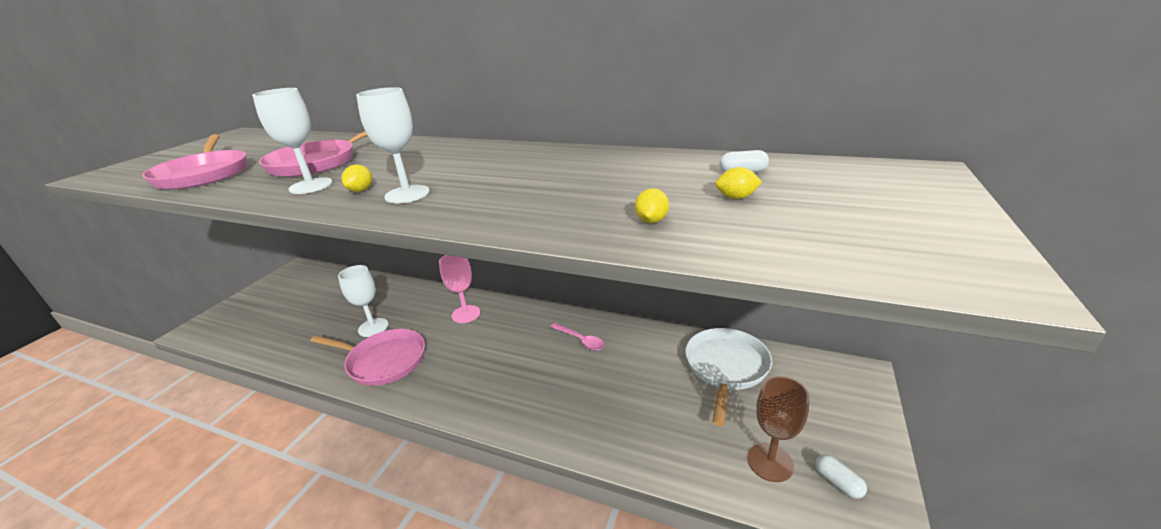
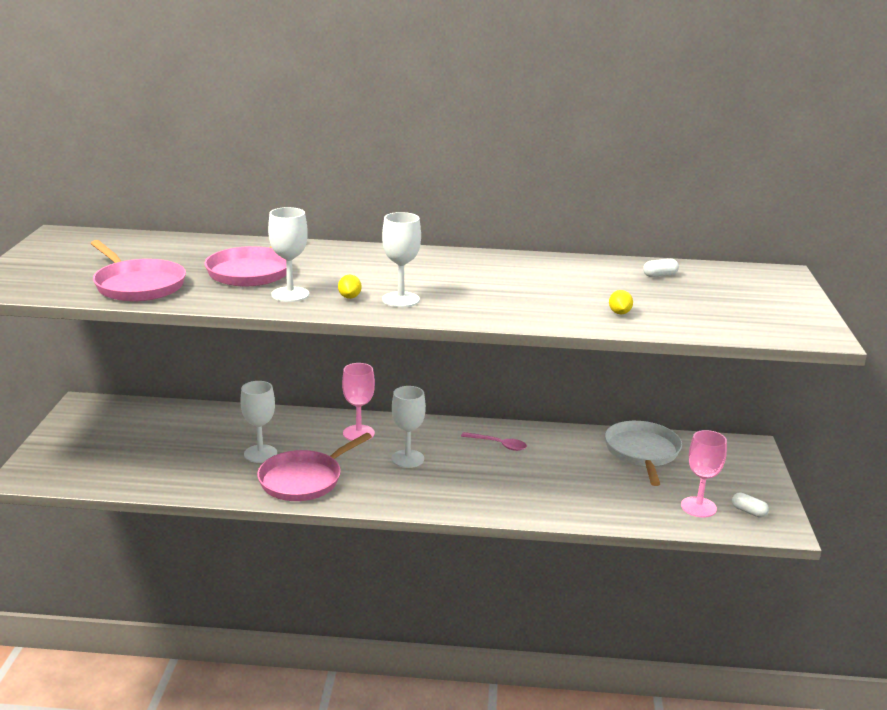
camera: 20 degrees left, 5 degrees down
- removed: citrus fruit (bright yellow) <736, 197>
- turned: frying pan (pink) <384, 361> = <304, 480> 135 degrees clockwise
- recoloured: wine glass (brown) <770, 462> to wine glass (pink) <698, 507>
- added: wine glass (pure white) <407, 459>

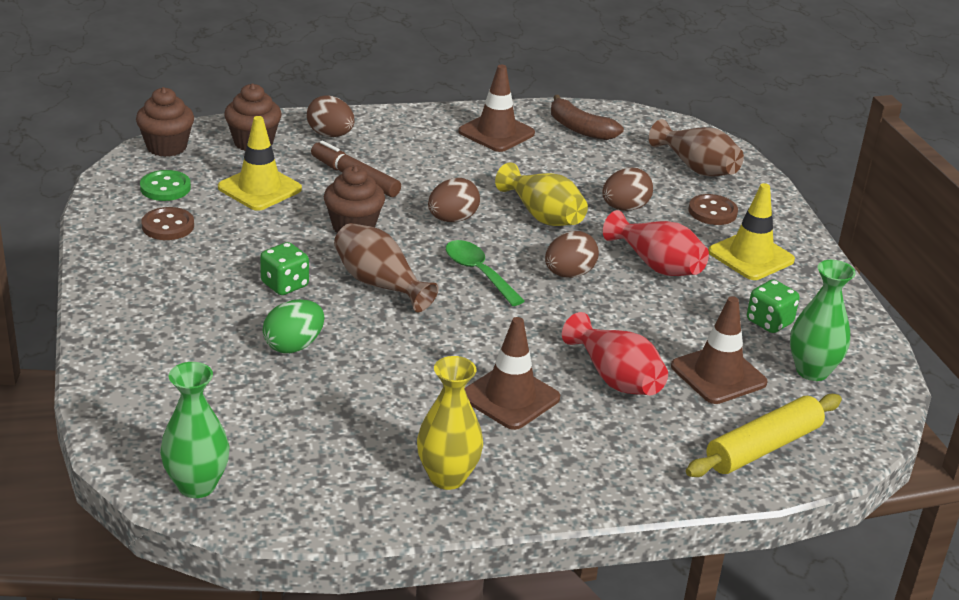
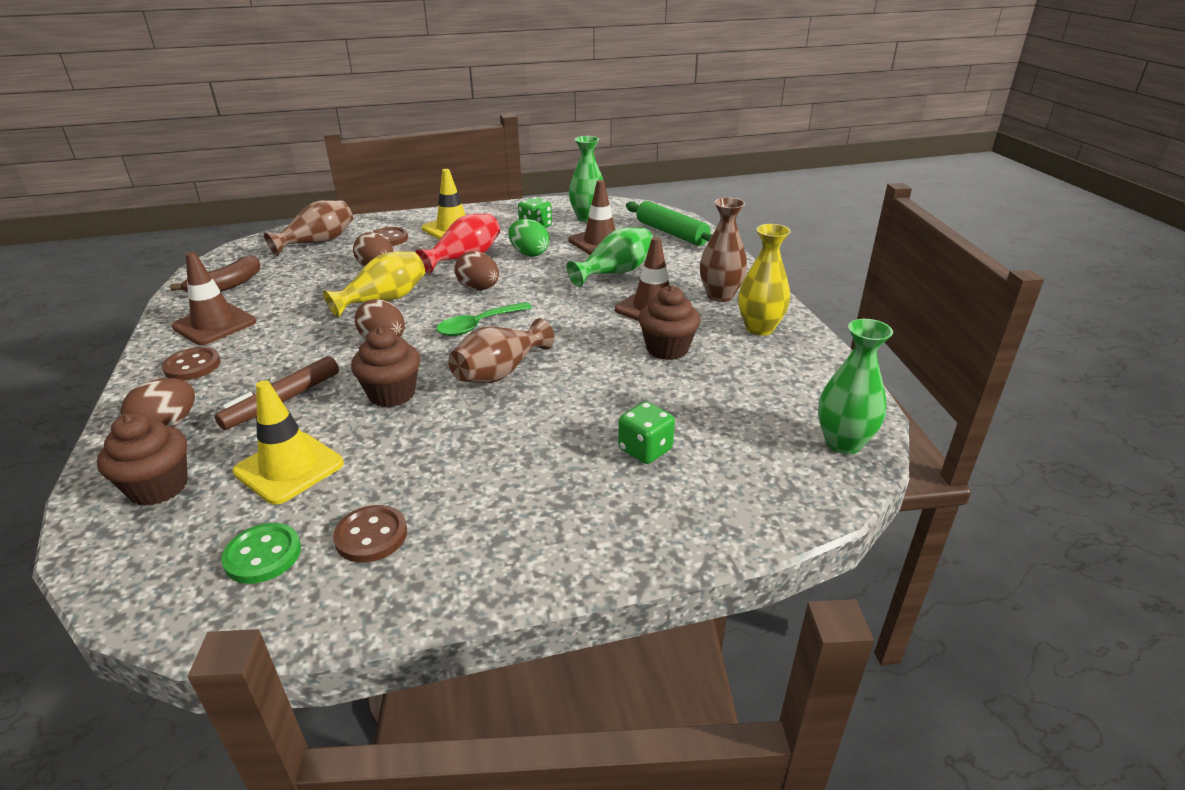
camera: 90 degrees left, 0 degrees up
- moved: fairy cake (brown) <166, 147> to <667, 349>
- moved: die (emerald) <285, 285> to <645, 450>
- moved: toy egg (emerald) <293, 346> to <529, 253>
- recoloured: flower vase (red) <615, 378> to flower vase (emerald) <615, 272>
- recoloured: pastry roller (bright yellow) <763, 447> to pastry roller (emerald) <671, 233>
- added: flower vase (brown) <720, 296>
- added: shirt button (brown) <192, 366>

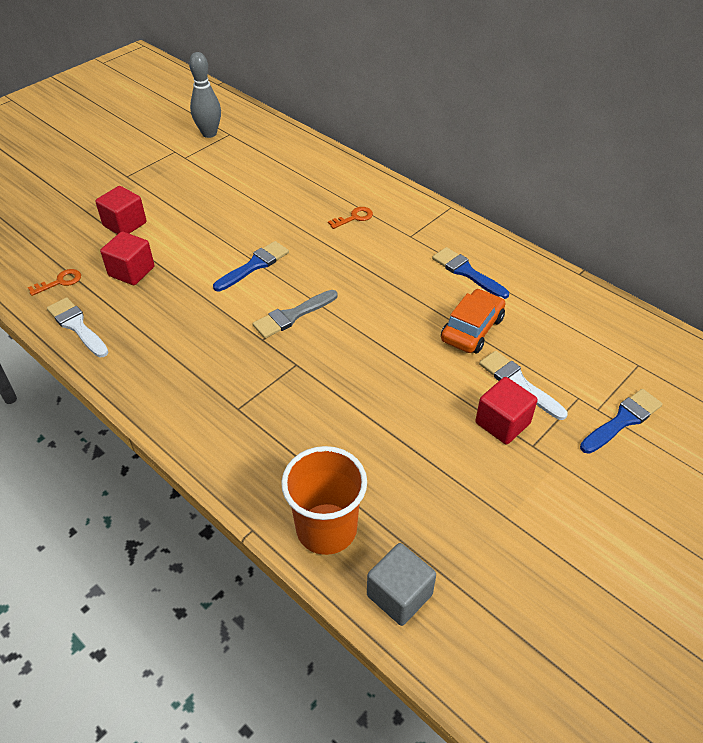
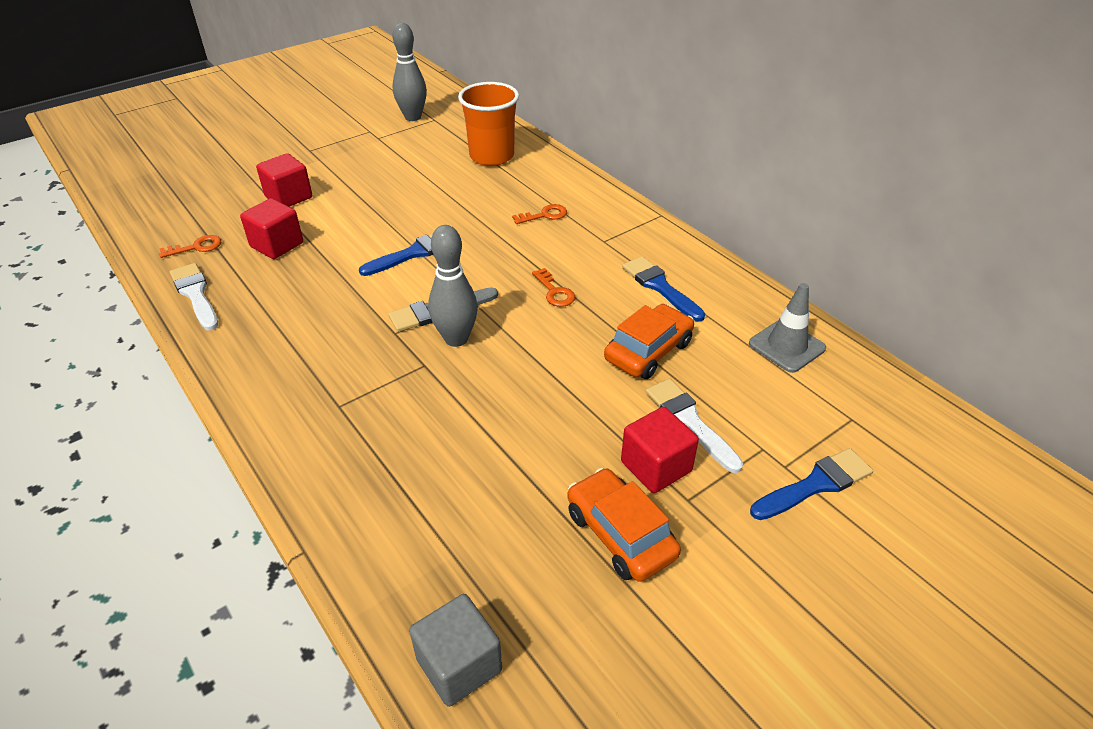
camera: 10 degrees right, 5 degrees down
- moved: beaker (bright orange) <326, 529> to <491, 156>
- added: skittle (grey) <456, 339>
- added: door key (bright orange) <554, 292>
- added: road cone (grey) <786, 346>
- added: car (bright orange) <620, 534>

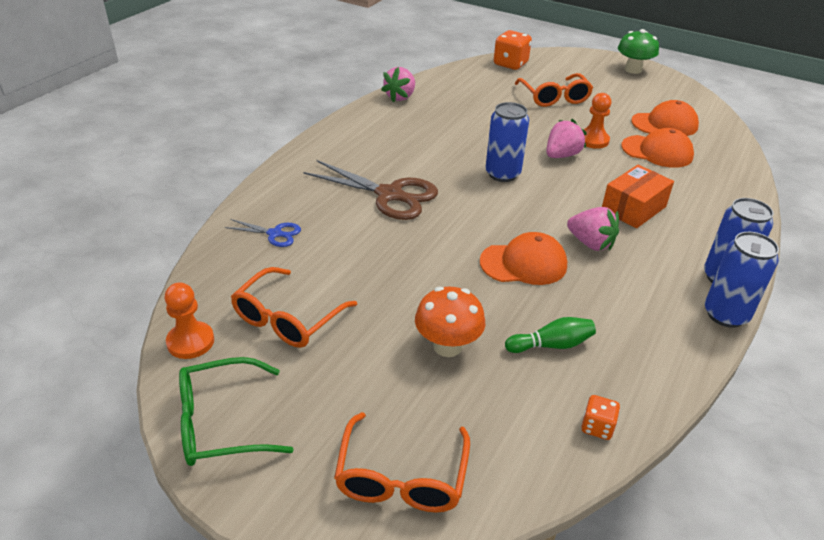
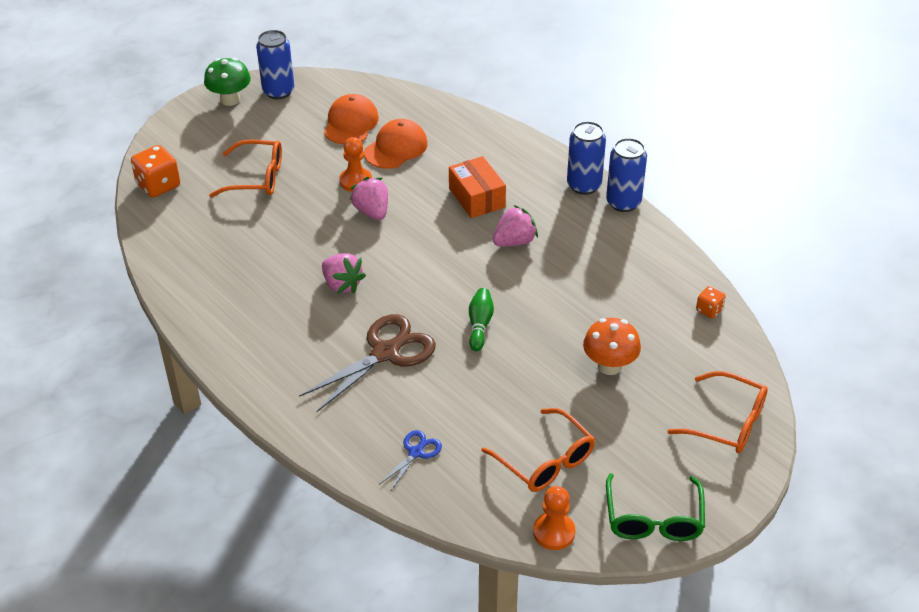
camera: 70 degrees left, 5 degrees up
- moved: strawberry (pink) <400, 97> to <342, 284>
- moved: soda can (cobalt) <502, 174> to <278, 91>
- removed: cap (bright orange) <524, 263>
- moved: skittle (emerald) <551, 345> to <480, 325>

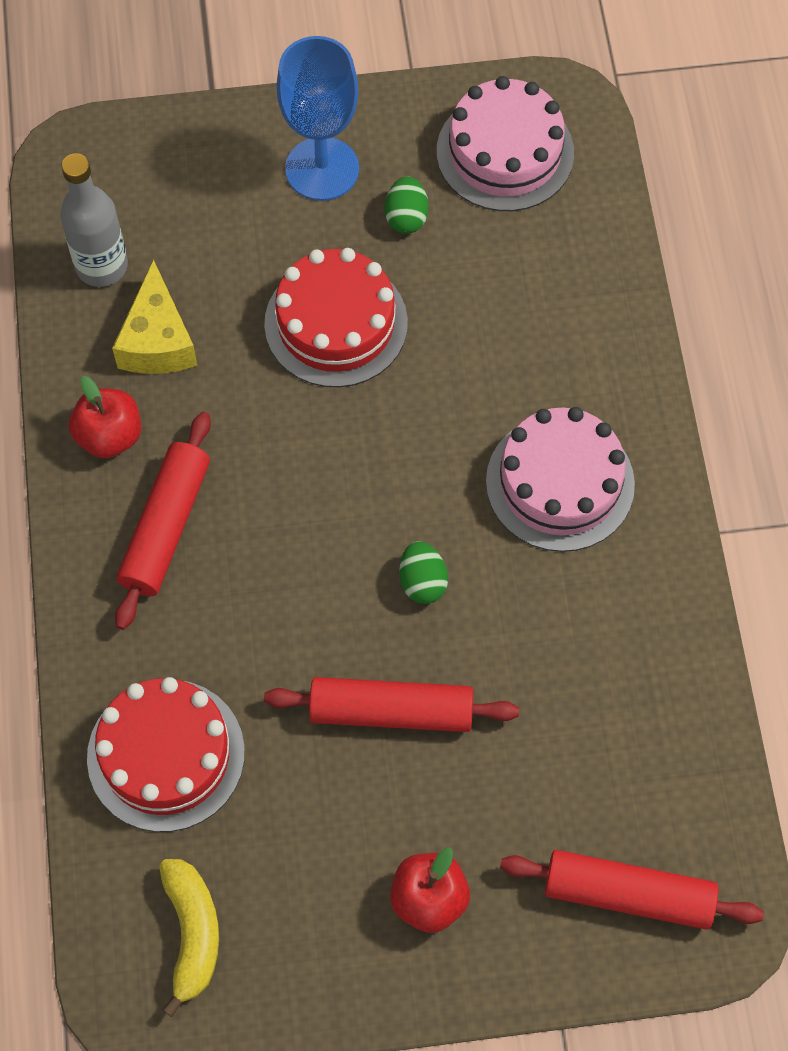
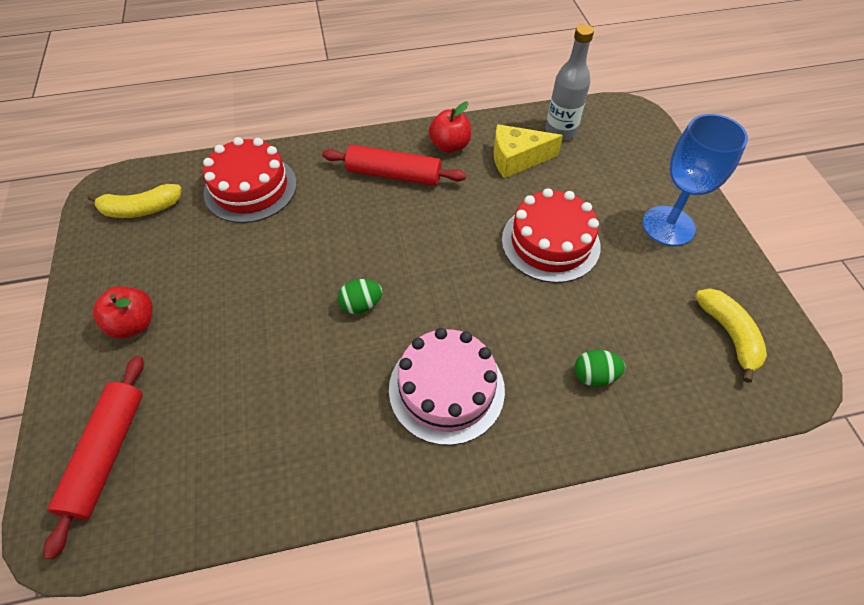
camera: 85 degrees right, 10 degrees down
- replaced: gateau (pink) <505, 152> to toy banana (bright yellow) <729, 334>
- moved: toy egg (emerald) <406, 217> to <594, 376>
- removed: pastry roller (red) <391, 711>

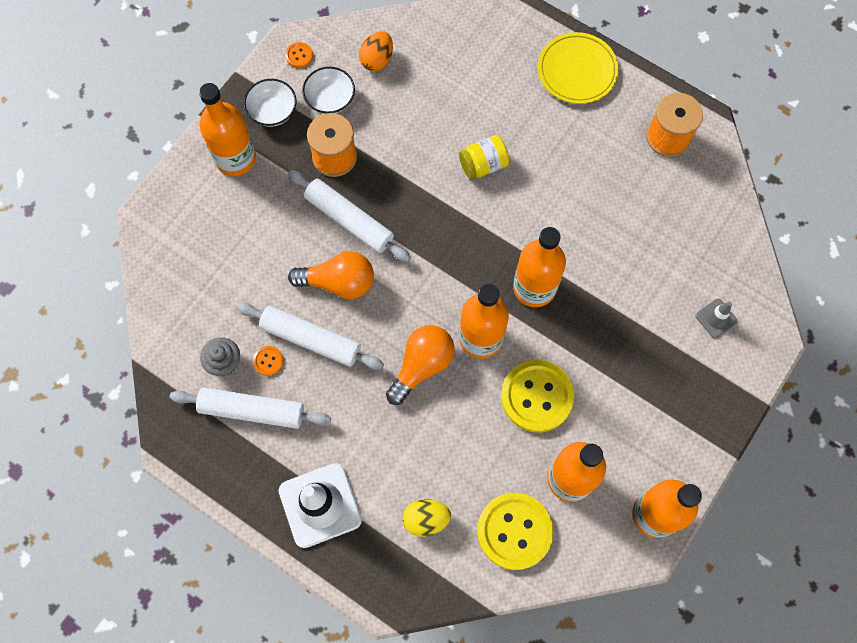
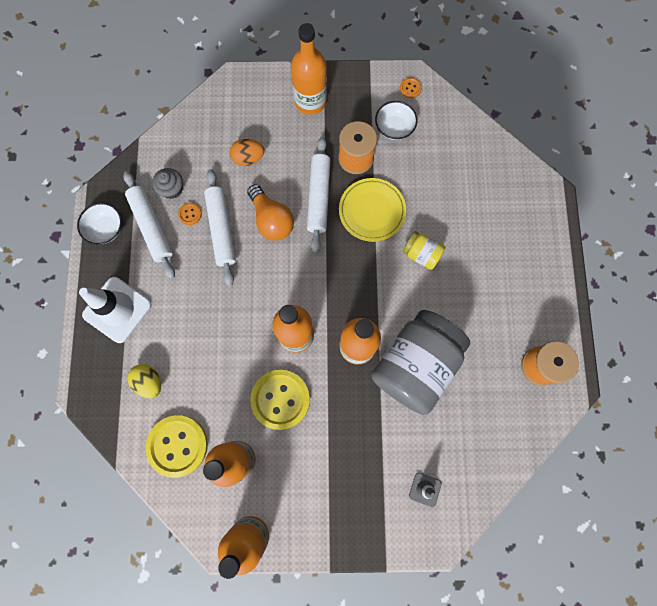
camera: 55 degrees right, 5 degrees up
- moved: toy egg (bright orange) <377, 60> to <248, 158>
- moved: dinner plate (bright yellow) <577, 71> to <372, 211>
- moved: serving bowl (pure white) <272, 111> to <105, 229>
- removed: lightbulb (bright orange) <422, 366>
- added: jar (grey) <415, 365>

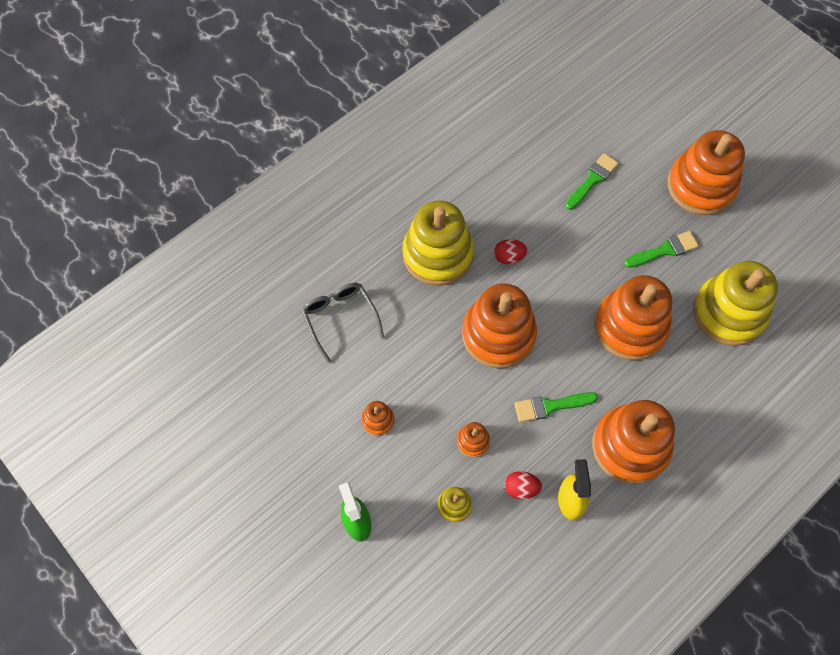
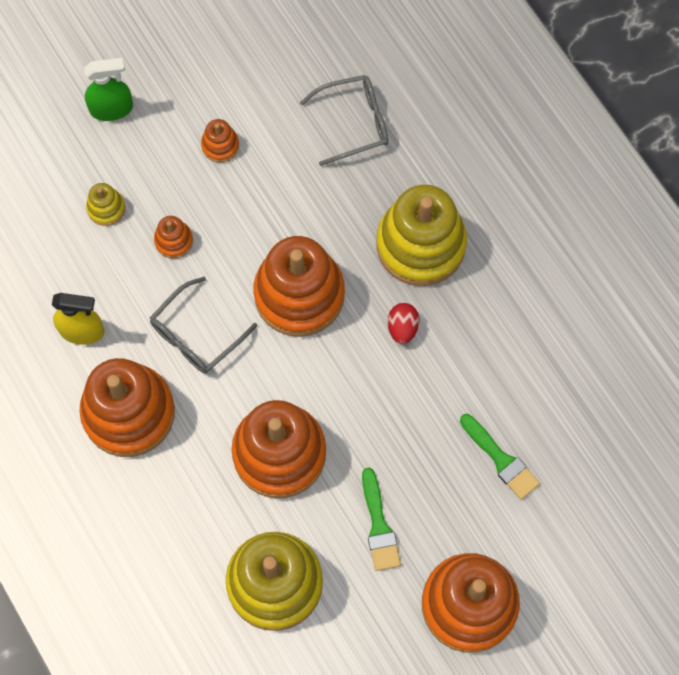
camera: 100 degrees right, 5 degrees up
- replaced: paintbrush (emerald) <550, 406> to eyeglasses (grey) <197, 334>
- removed: toy egg (red) <521, 488>

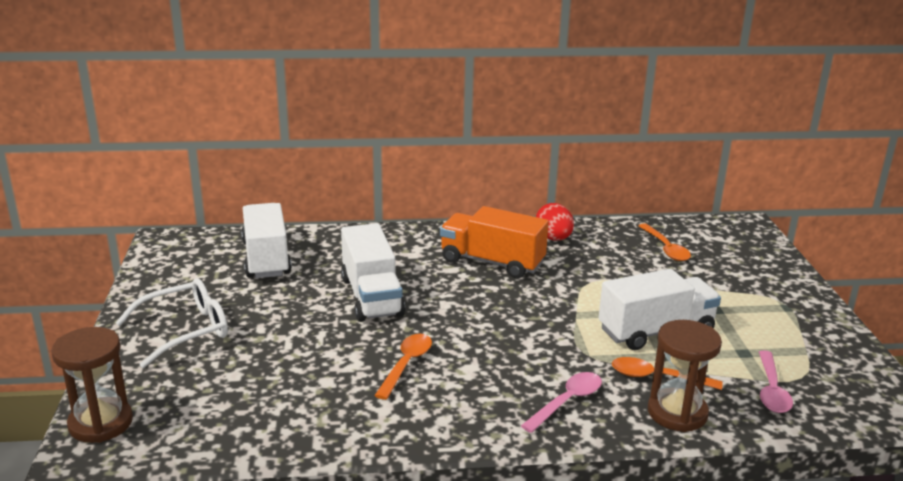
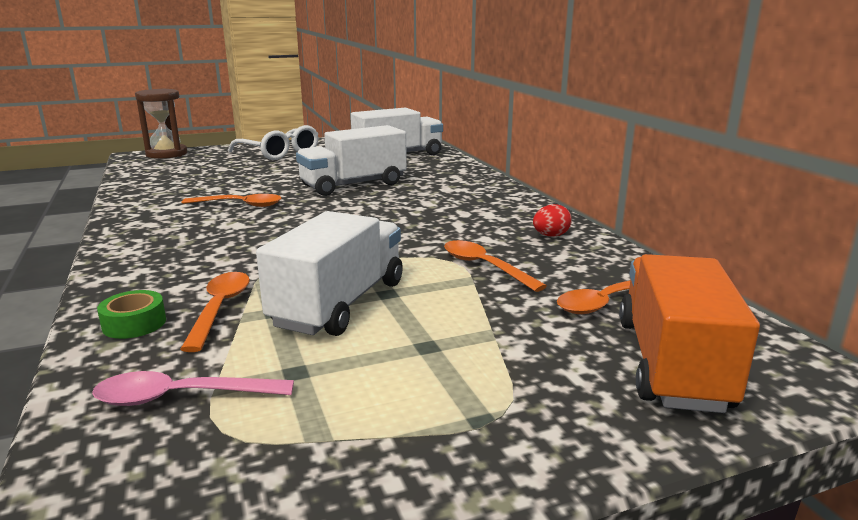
camera: 75 degrees right, 5 degrees down
- resized: toy egg (red) <553, 238> = <550, 236> x0.65
- moved: toy truck (bright orange) <492, 262> to <671, 363>
- turned: toy truck (pure white) <656, 331> = <339, 304> 120 degrees counterclockwise
- replaced: sand timer (brown) <677, 413> to tape (emerald) <134, 323>
- removed: spoon (pink) <567, 402>
- added: spoon (bright orange) <484, 267>

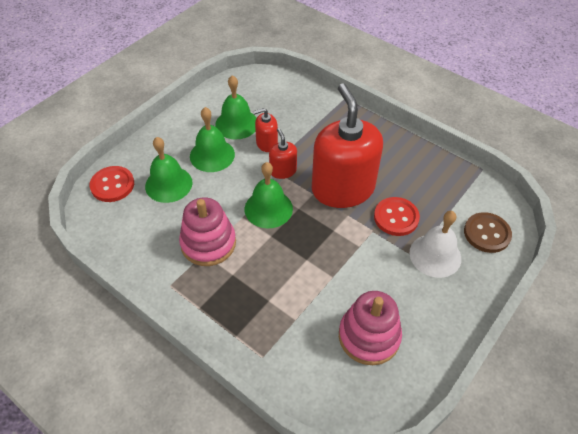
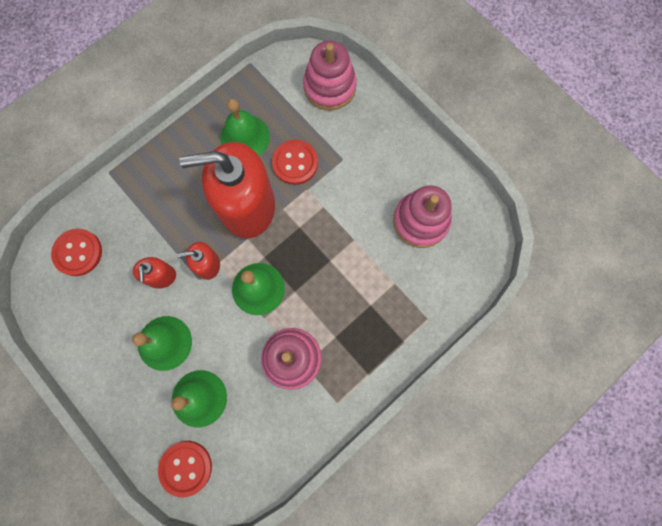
camera: 80 degrees left, 25 degrees up
- moved: hand bell (emerald) <236, 124> to <245, 137>
- removed: hand bell (pure white) <435, 255>
- replaced: shirt button (brown) <487, 233> to ring stacker (pink) <329, 87>
- added: shirt button (red) <78, 253>

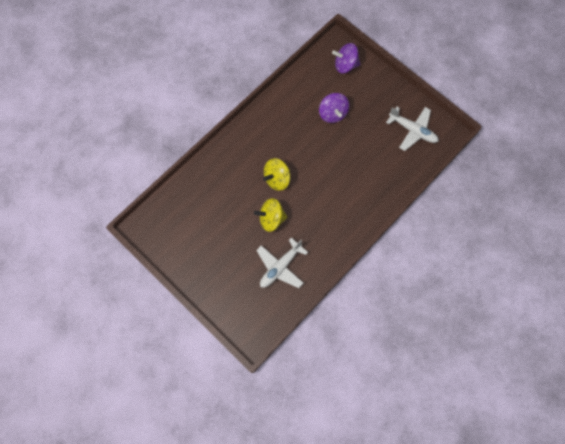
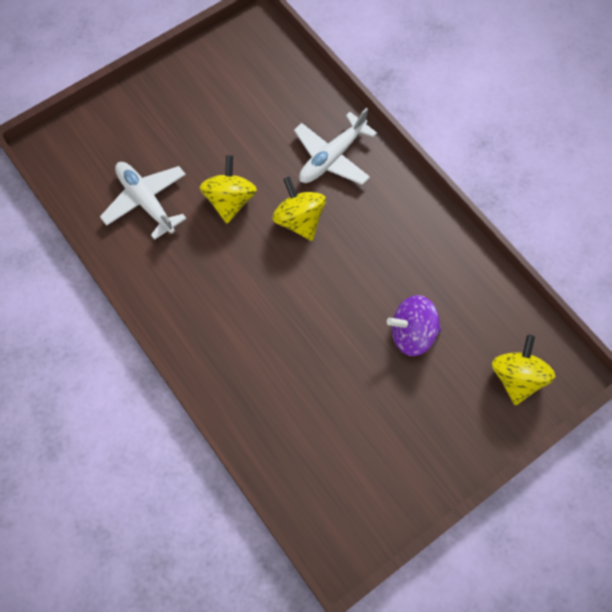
camera: 100 degrees right, 5 degrees down
- recoloured: whirligig (purple) <345, 65> to whirligig (bright yellow) <516, 378>
- moved: toy plane (pure white) <413, 130> to <332, 157>

